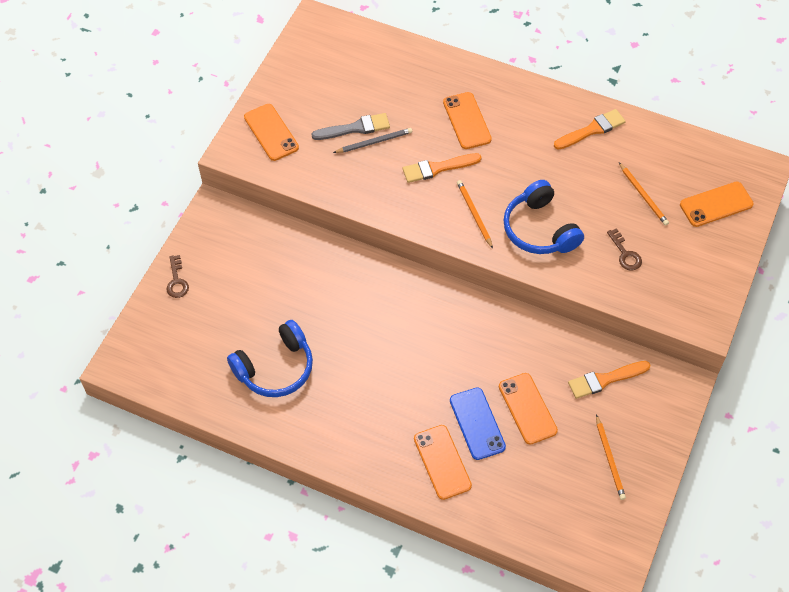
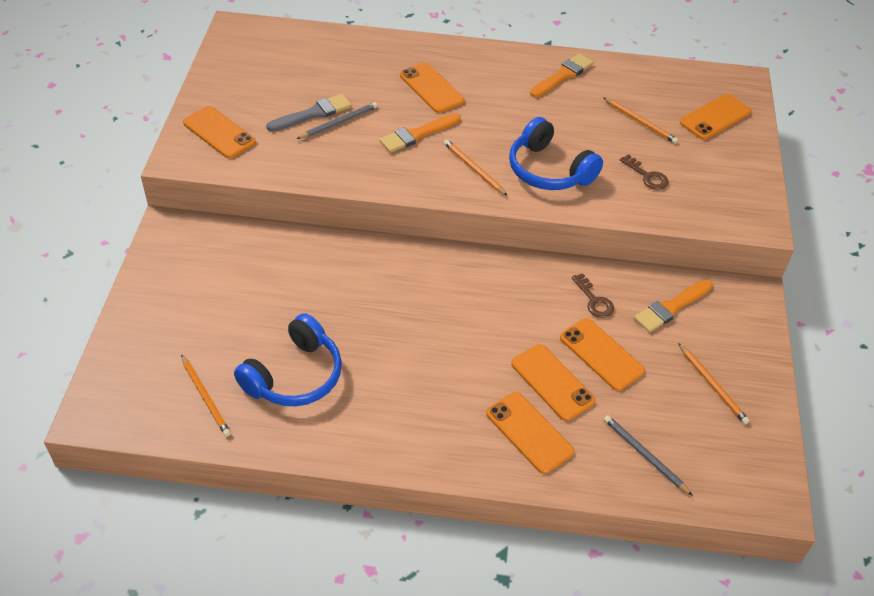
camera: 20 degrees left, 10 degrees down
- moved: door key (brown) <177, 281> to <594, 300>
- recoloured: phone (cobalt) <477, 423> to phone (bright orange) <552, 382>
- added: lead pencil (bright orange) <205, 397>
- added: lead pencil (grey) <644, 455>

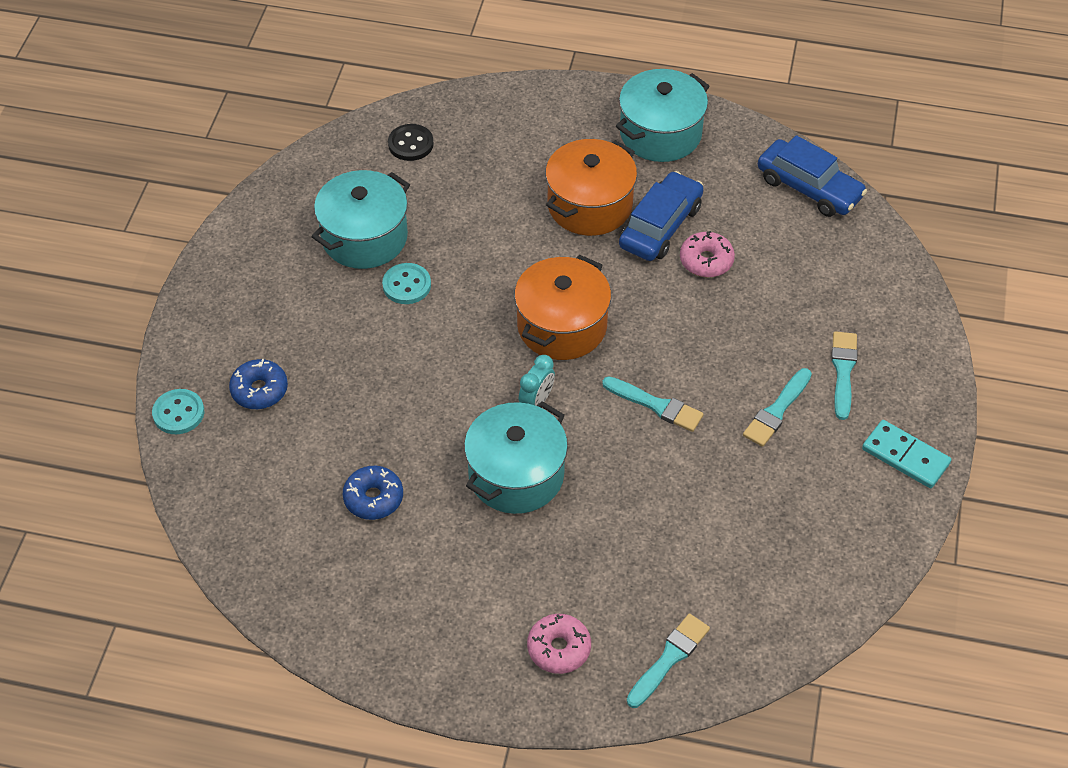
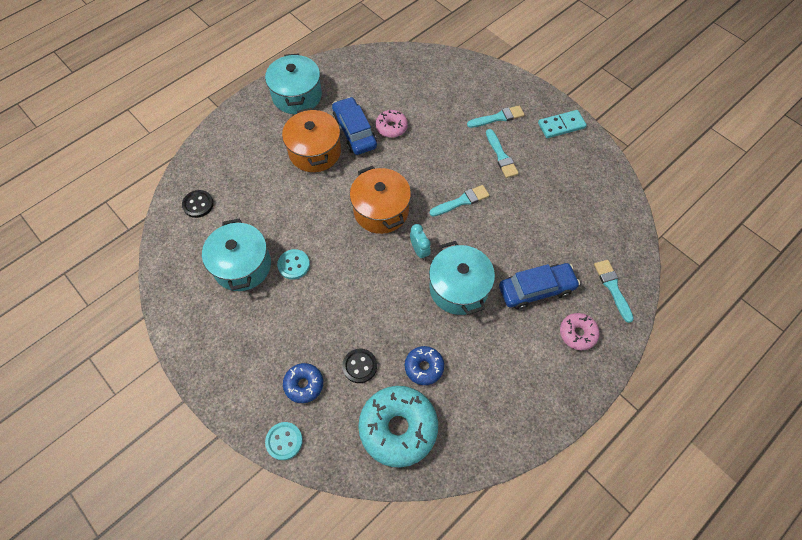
camera: 55 degrees left, 10 degrees up
- moved: car (cobalt) <809, 188> to <536, 289>
- turned: paintbrush (teal) <843, 371> = <498, 117> 120 degrees clockwise
- added: shirt button (black) <359, 366>
- added: glazed donut (teal) <398, 428>

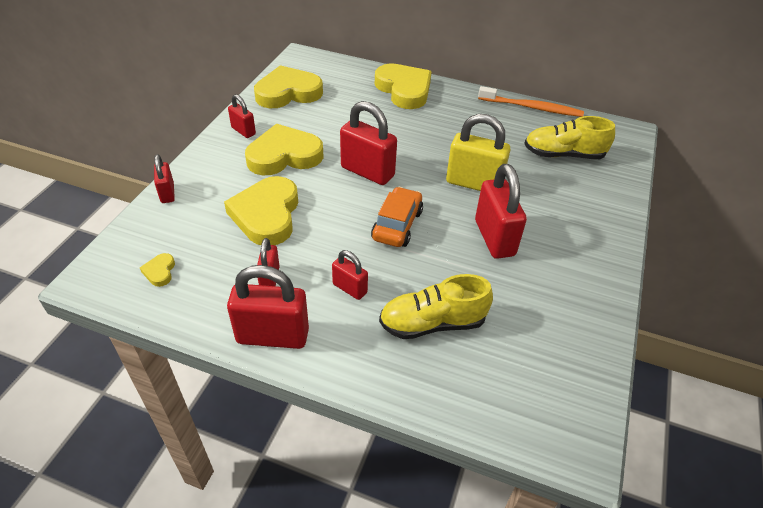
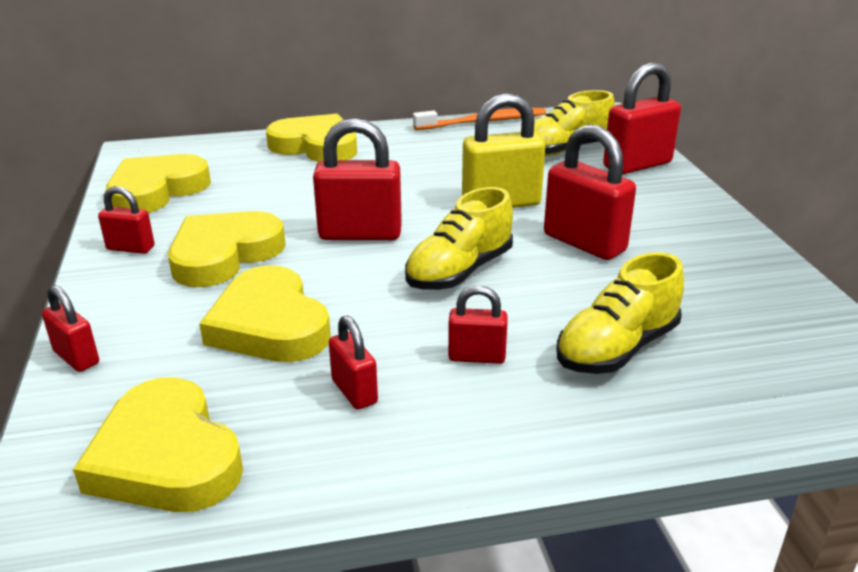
camera: 30 degrees left, 15 degrees down
- replaced: car (bright orange) <397, 225> to sneaker (bright yellow) <459, 271>
- resized: heart (bright yellow) <160, 271> = <166, 457> x2.44
- moved: padlock (red) <273, 336> to <637, 165>

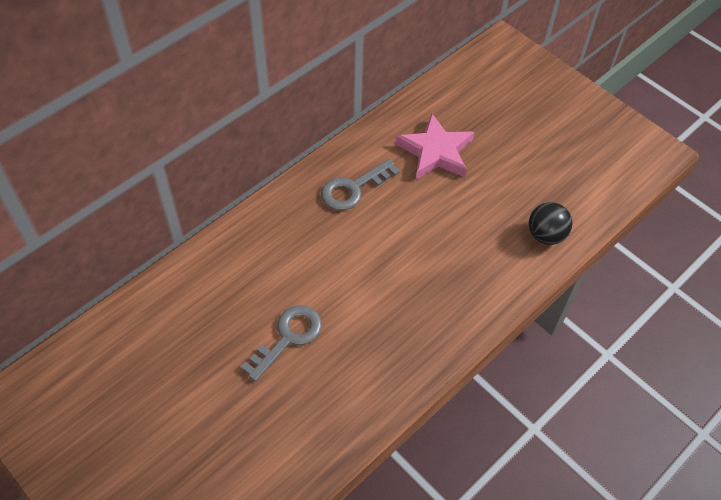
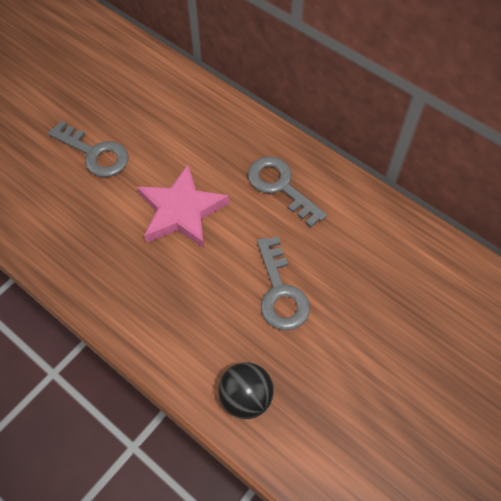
camera: 85 degrees right, 5 degrees up
- moved: five-pointed star (pink) <435, 152> to <181, 211>
- added: door key (grey) <280, 291>

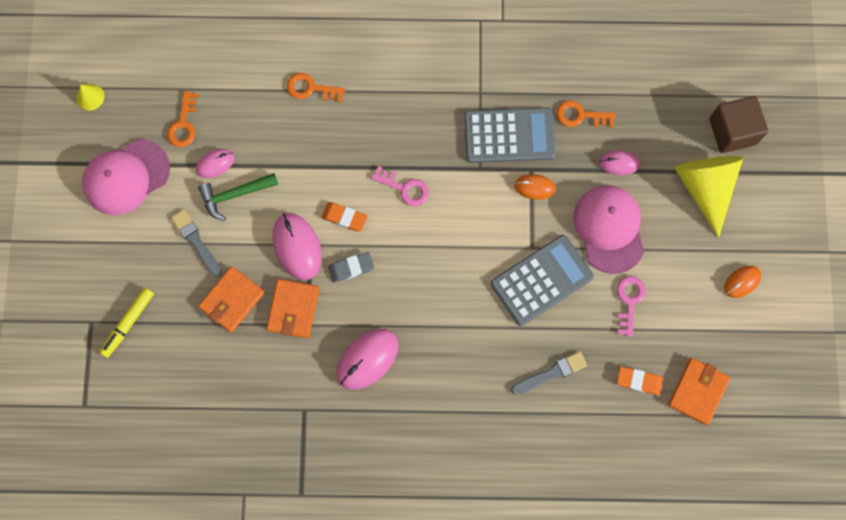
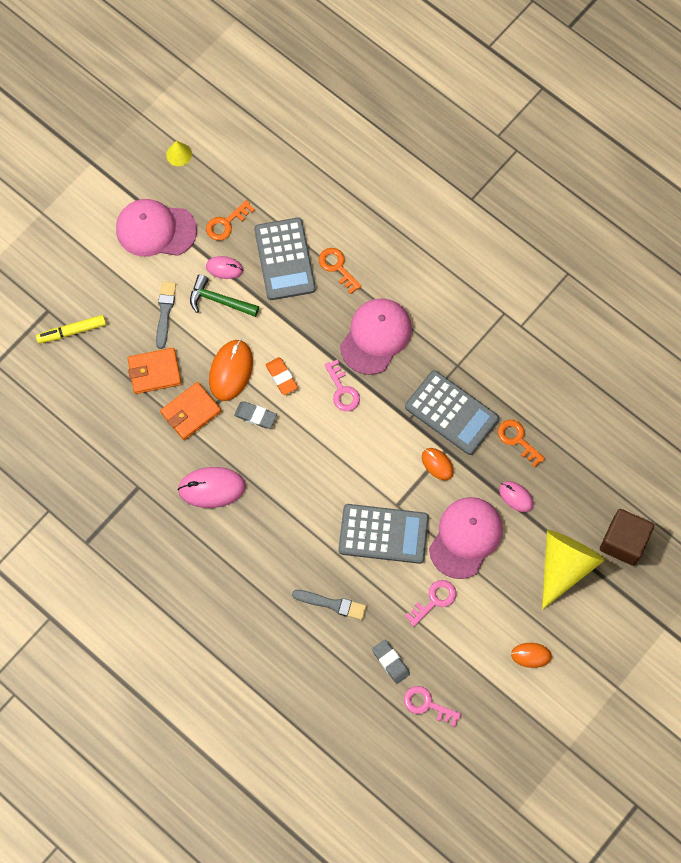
camera: 40 degrees right, 5 degrees down
- recoloured: computer mouse (pink) <297, 247> to computer mouse (bright orange) <231, 371>
- replaced: card wallet (bright orange) <697, 391> to door key (pink) <427, 705>
- recoloured: gum eraser (bright orange) <639, 381> to gum eraser (grey) <390, 662>
- added: pocket calculator (grey) <284, 259>
- added: cap (pink) <376, 337>

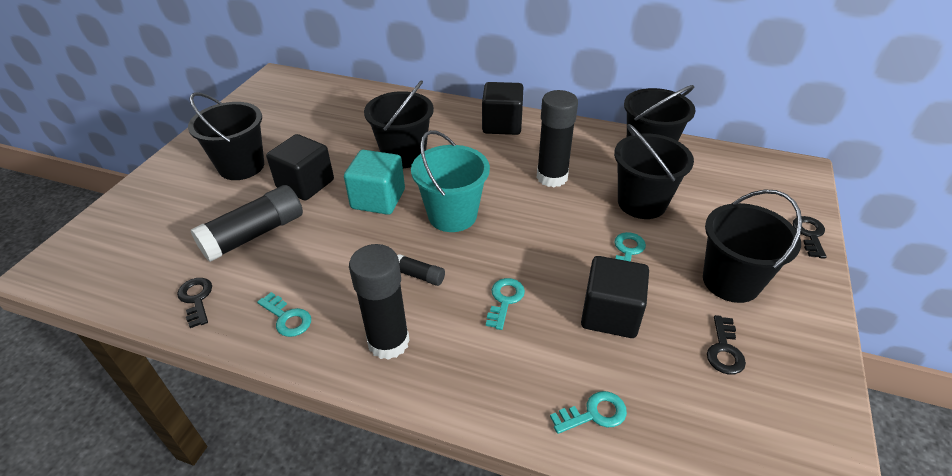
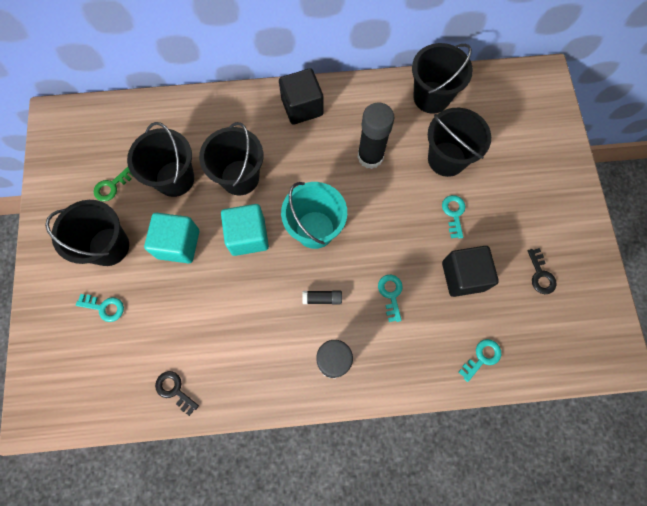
camera: 25 degrees left, 30 degrees up
- recoloured: cube (black) <305, 184> to cube (teal) <178, 244>
- removed: stick of glue (black) <254, 234>
- moved: pail (black) <731, 281> to <175, 179>
- removed: door key (black) <809, 234>
- moved: door key (teal) <287, 318> to <104, 307>
- added: door key (emerald) <112, 186>

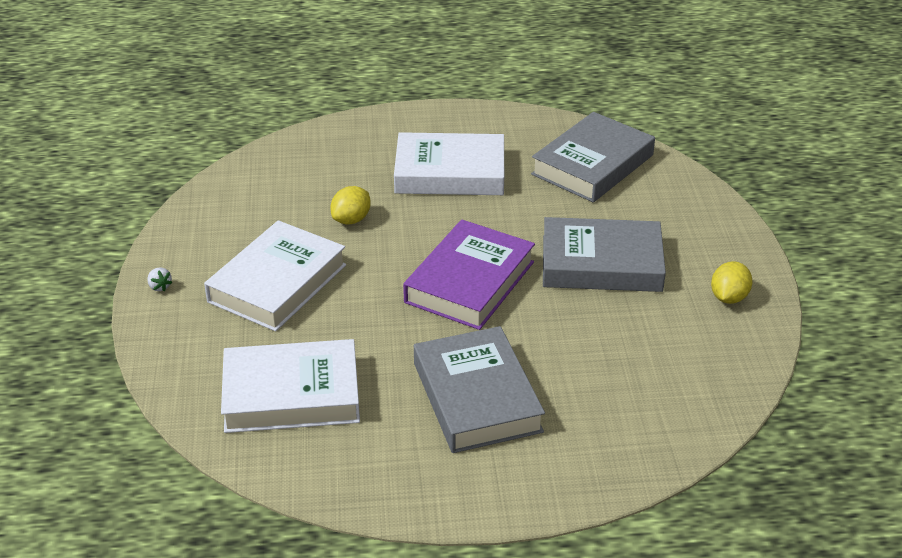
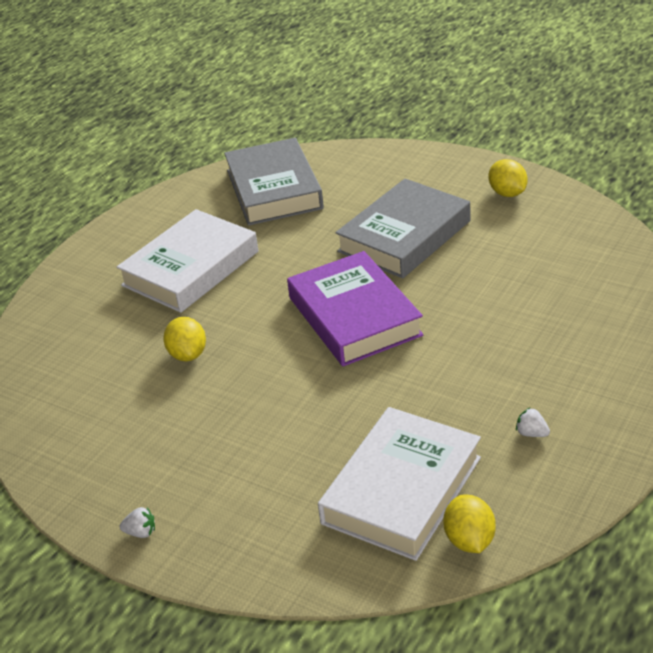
camera: 50 degrees left, 0 degrees up
- removed: hardcover (pure white) <277, 283>
- removed: hardcover (grey) <477, 397>
- added: strawberry (pure white) <531, 433>
- added: citrus fruit (bright yellow) <469, 540>

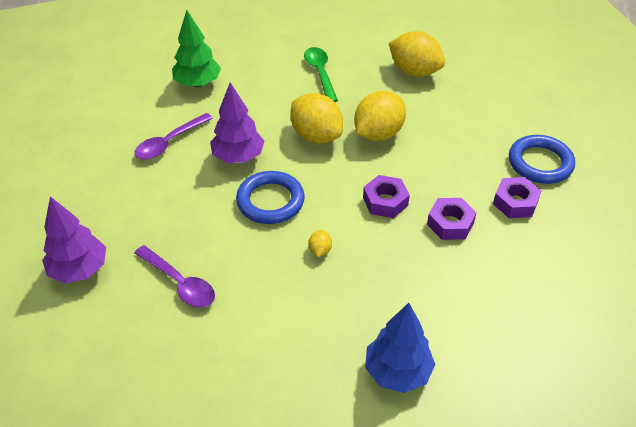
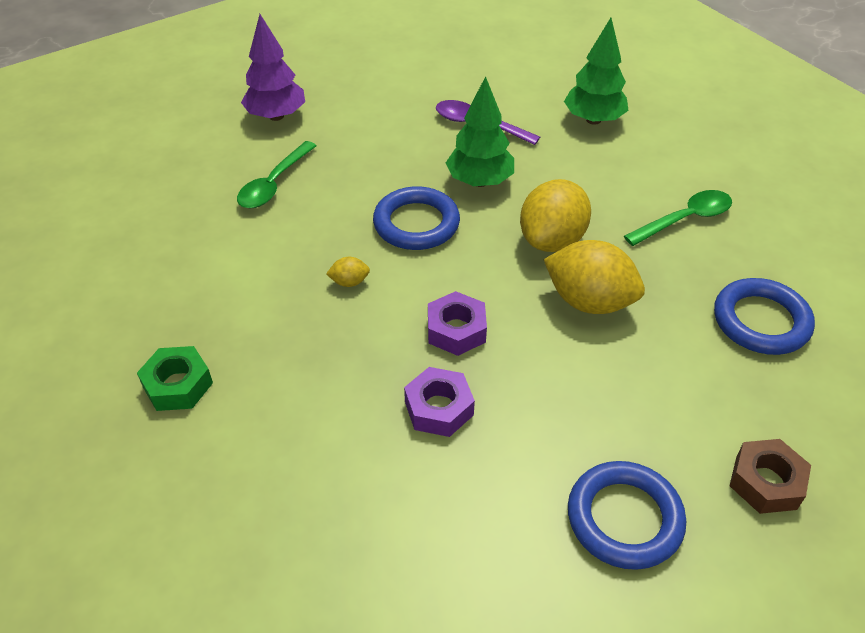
camera: 75 degrees right, 0 degrees up
- replaced: citrus fruit (bright yellow) <414, 71> to ring (cobalt) <761, 321>
- recoloured: fir tree (purple) <238, 157> to fir tree (emerald) <479, 181>
- removed: hexagon nut (purple) <515, 202>
- recoloured: spoon (purple) <179, 283> to spoon (emerald) <274, 183>
- replaced: fir tree (cobalt) <397, 372> to hexagon nut (emerald) <178, 385>
- added: hexagon nut (brown) <766, 482>

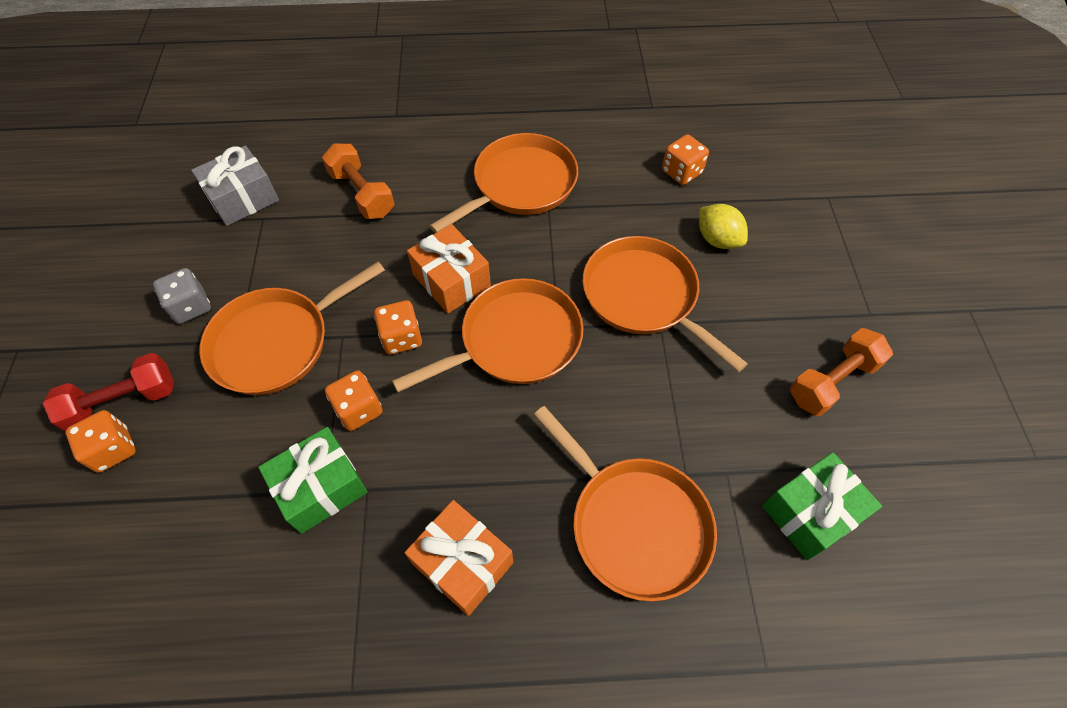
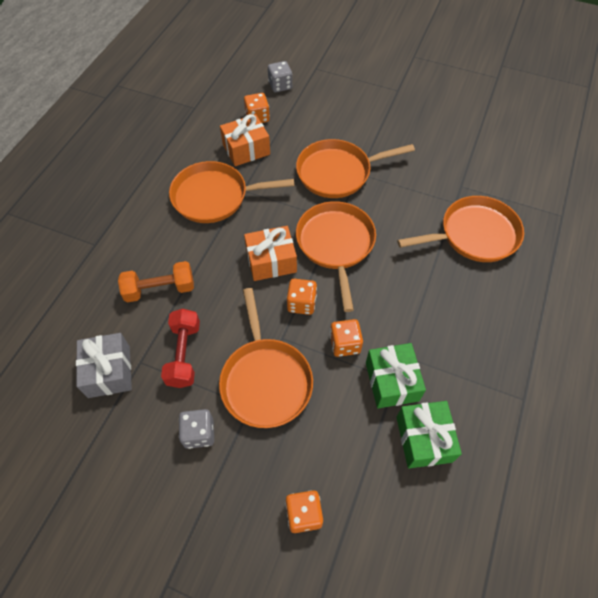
camera: 65 degrees left, 0 degrees up
- turned: frying pan (bright orange) <521, 185> = <214, 197> 75 degrees counterclockwise
- removed: citrus fruit (bright yellow) <717, 239>
- removed: dumbbell (bright orange) <832, 381>
- moved: dumbbell (red) <123, 402> to <184, 354>
- moved: present (emerald) <810, 513> to <423, 439>
- moved: present (bright orange) <463, 563> to <246, 149>
- added: die (grey) <280, 86>

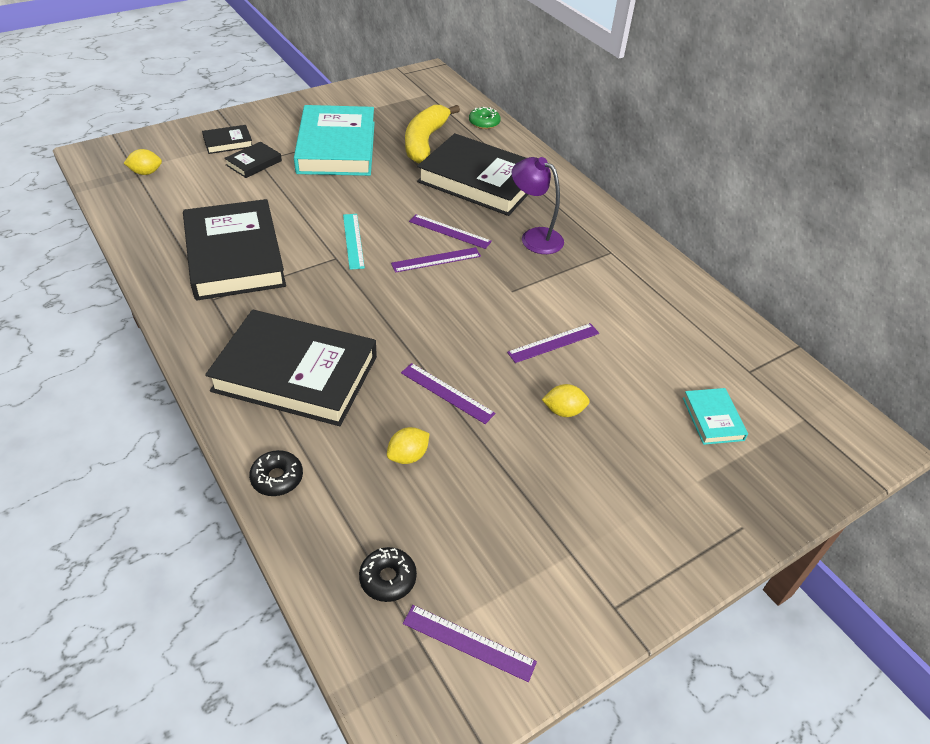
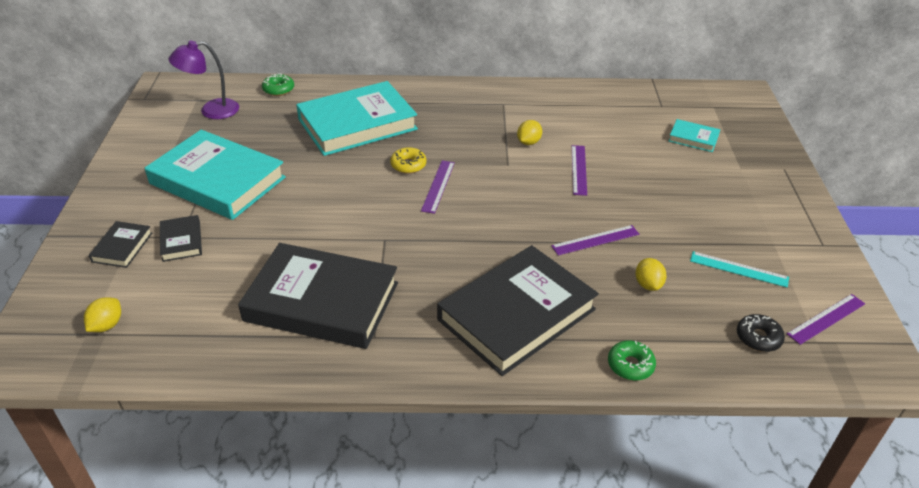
camera: 55 degrees left, 5 degrees down
- removed: toy banana (bright yellow) <425, 142>
- recoloured: hardcover (black) <480, 181> to hardcover (teal) <357, 124>
- moved: lamp (purple) <534, 237> to <211, 111>
- moved: straightedge (teal) <353, 241> to <738, 269>
- replaced: straightedge (purple) <450, 231> to glazed donut (bright yellow) <408, 165>
- moved: citrus fruit (bright yellow) <563, 411> to <528, 142>
- recoloured: glazed donut (black) <277, 478> to glazed donut (emerald) <630, 365>

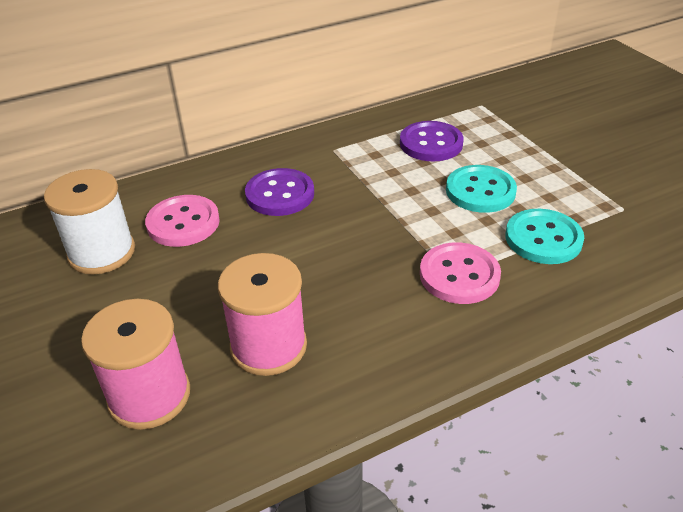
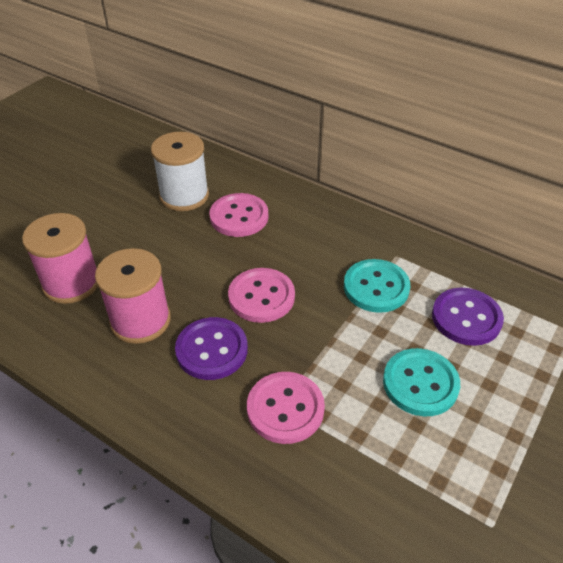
camera: 60 degrees right, 5 degrees up
- moved: shirt button (purple) <280, 194> to <212, 350>
- moved: shirt button (teal) <543, 239> to <376, 287>
- added: shirt button (pink) <261, 297>

